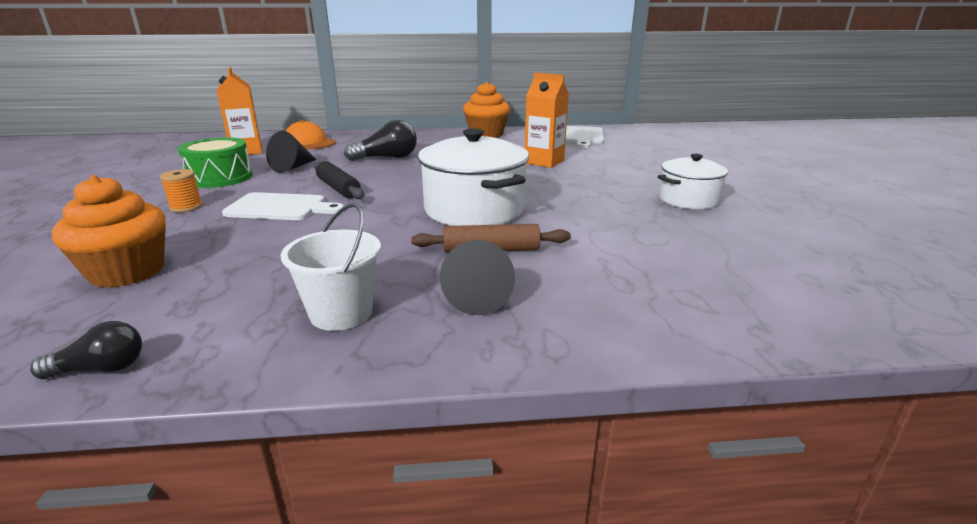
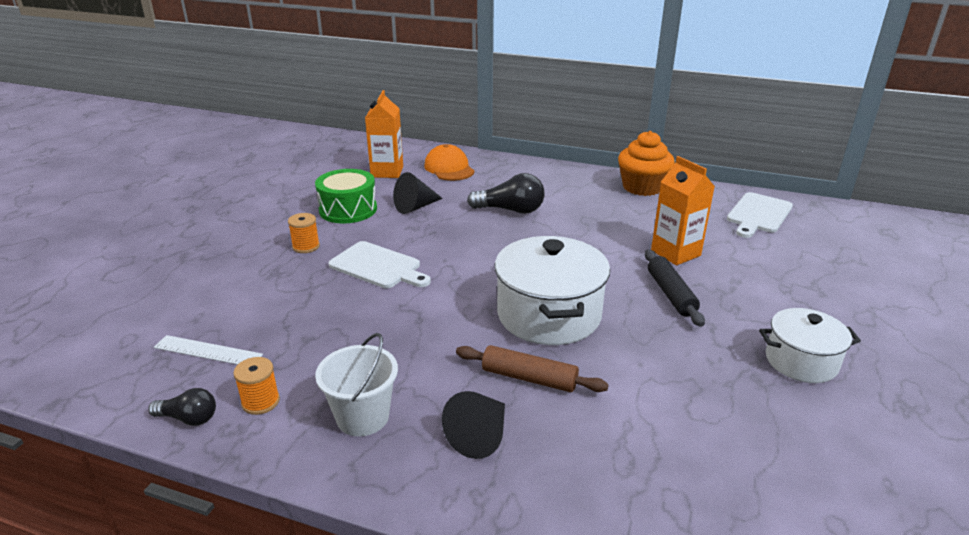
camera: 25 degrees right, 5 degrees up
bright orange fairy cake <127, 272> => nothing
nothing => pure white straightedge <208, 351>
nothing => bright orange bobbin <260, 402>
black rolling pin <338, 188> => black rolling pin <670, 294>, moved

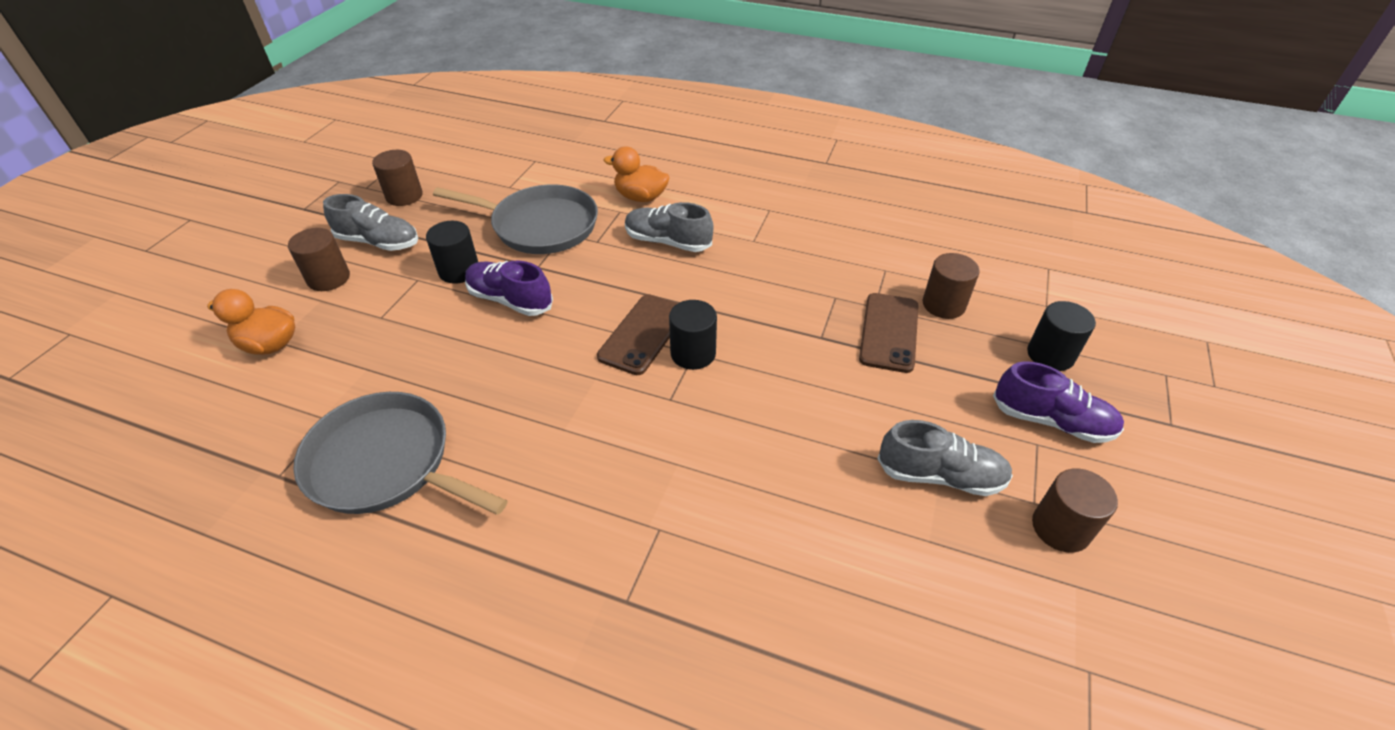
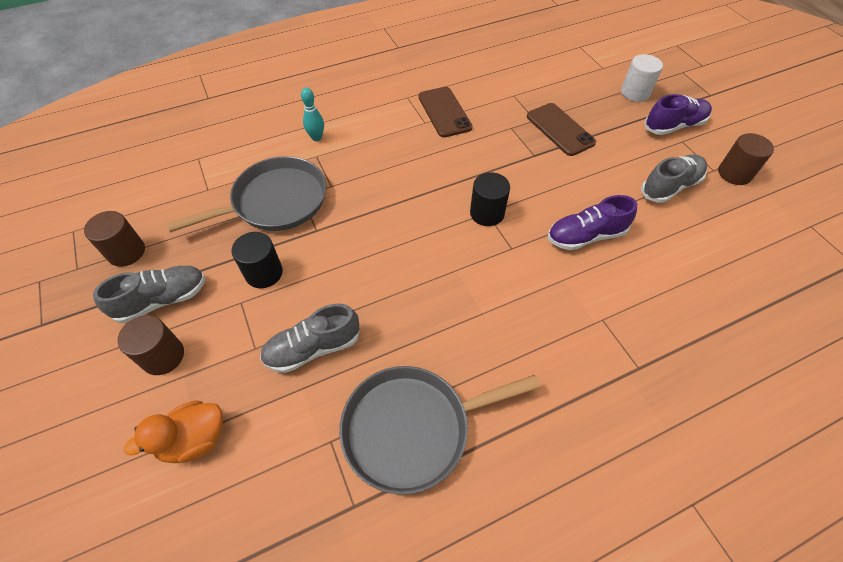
camera: 45 degrees left, 10 degrees up
dark brown solid cylinder <943, 305> => nothing
purple shoe <510, 300> => purple shoe <585, 236>, moved
dark brown mobile phone <643, 334> => dark brown mobile phone <444, 112>, moved
gray shoe <668, 242> => gray shoe <313, 348>, moved
bright orange rubber duck <640, 197> => aqua skittle <316, 137>
black solid cylinder <1050, 355> => pure white solid cylinder <635, 93>

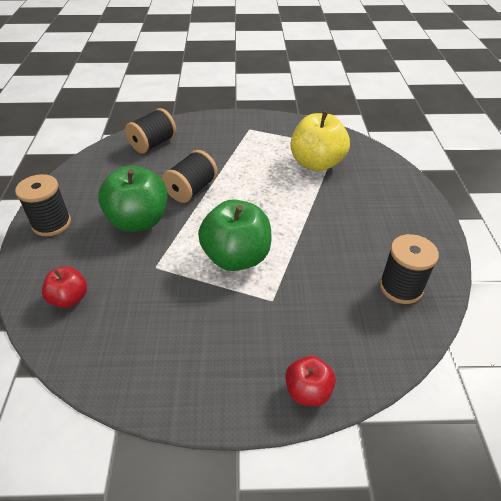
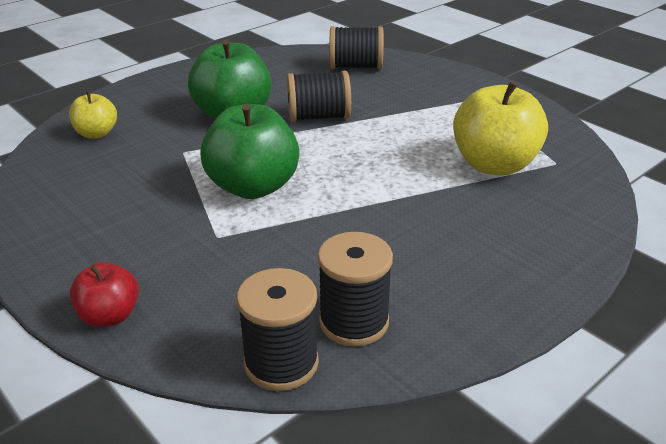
camera: 50 degrees right, 10 degrees down
black bobbin <52, 223> => black bobbin <281, 363>, moved
red toy apple <69, 298> => bright yellow toy apple <96, 134>

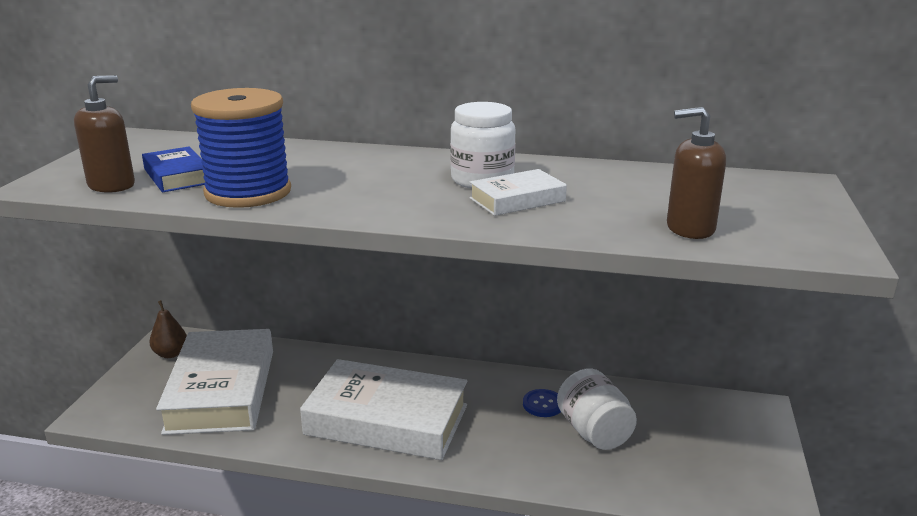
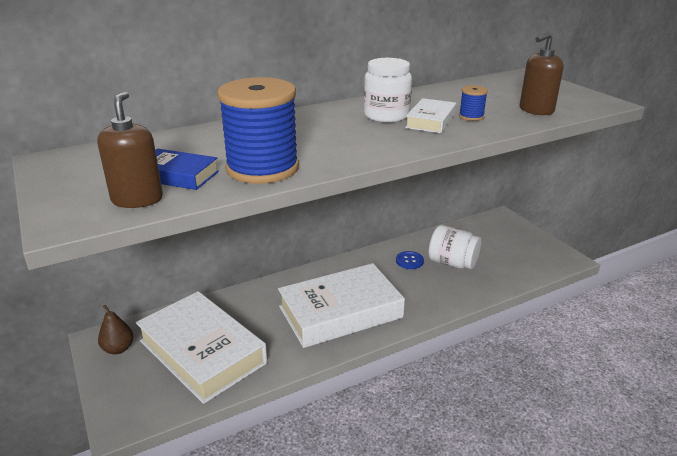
camera: 40 degrees left, 5 degrees up
nothing => royal blue bobbin <471, 116>

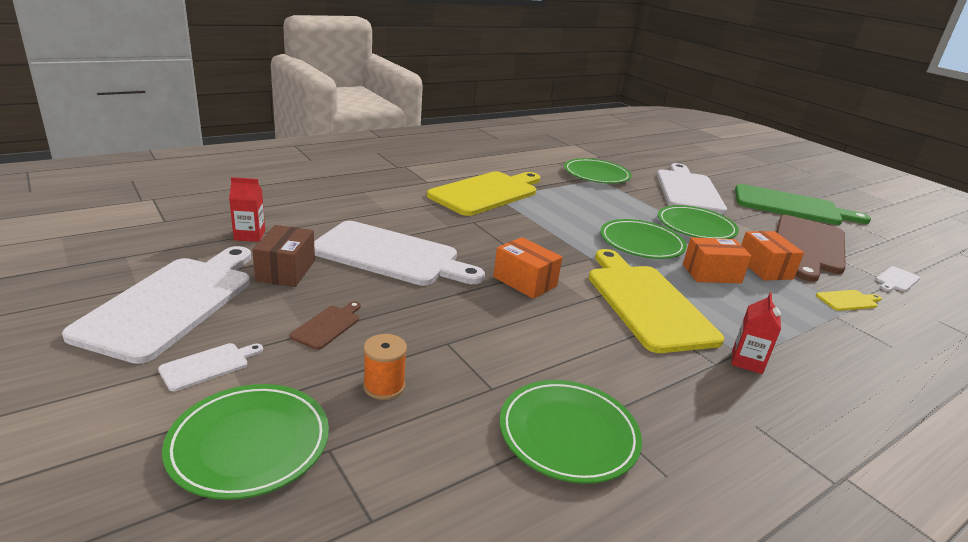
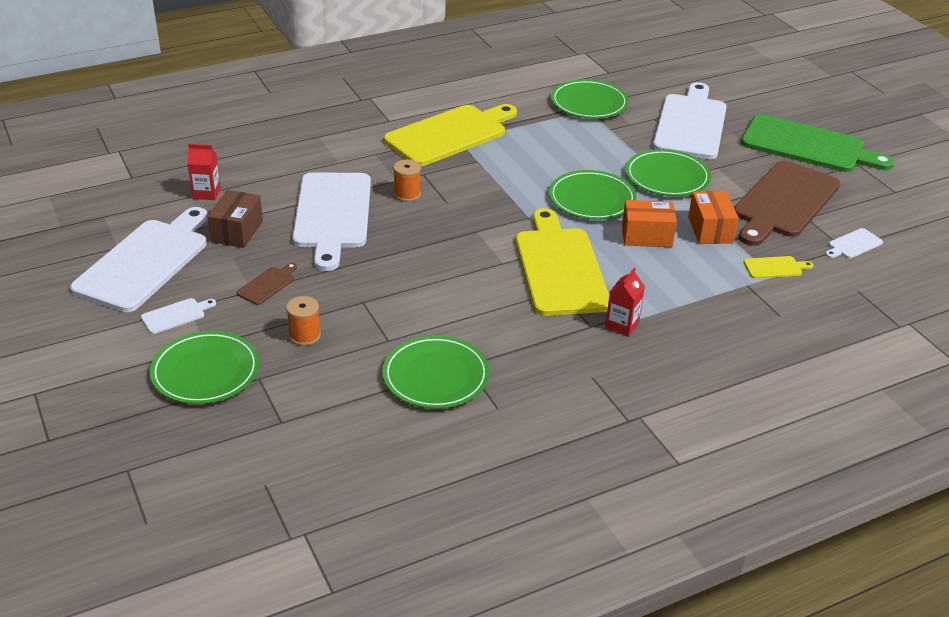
camera: 10 degrees right, 10 degrees up
bright orange package <525, 281> => nothing
nothing => bright orange bobbin <407, 194>
pure white chopping board <391, 255> => pure white chopping board <332, 215>, 60 degrees clockwise

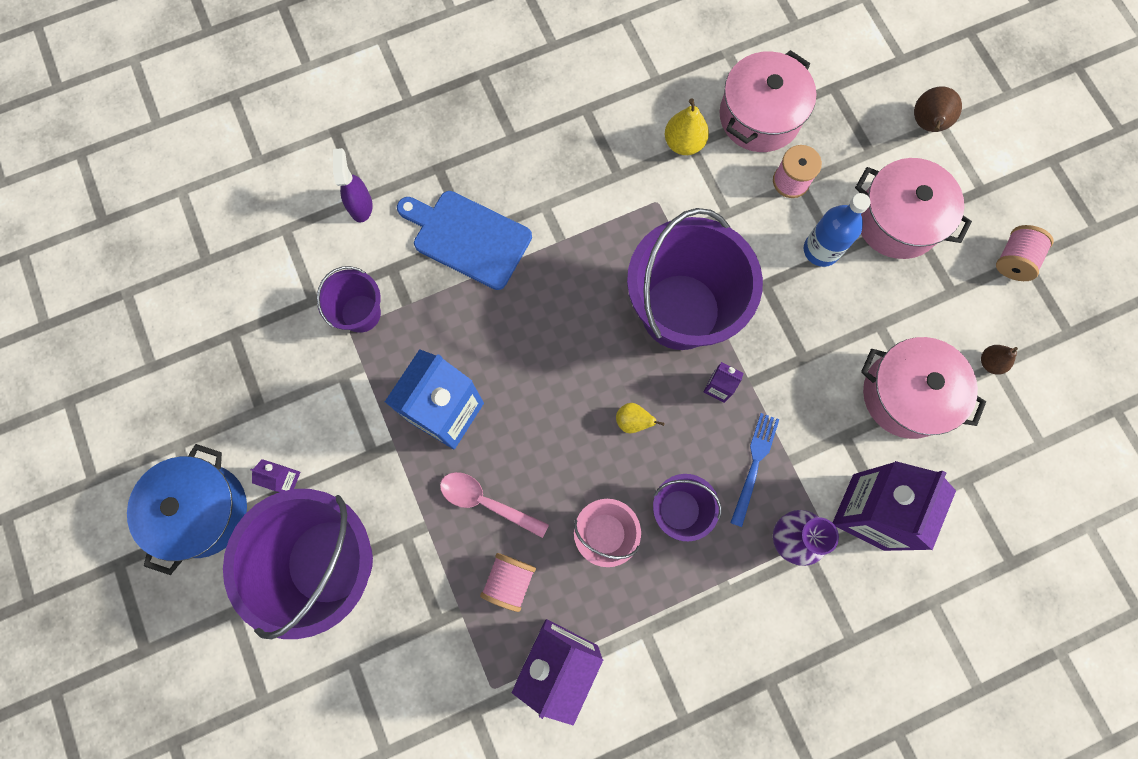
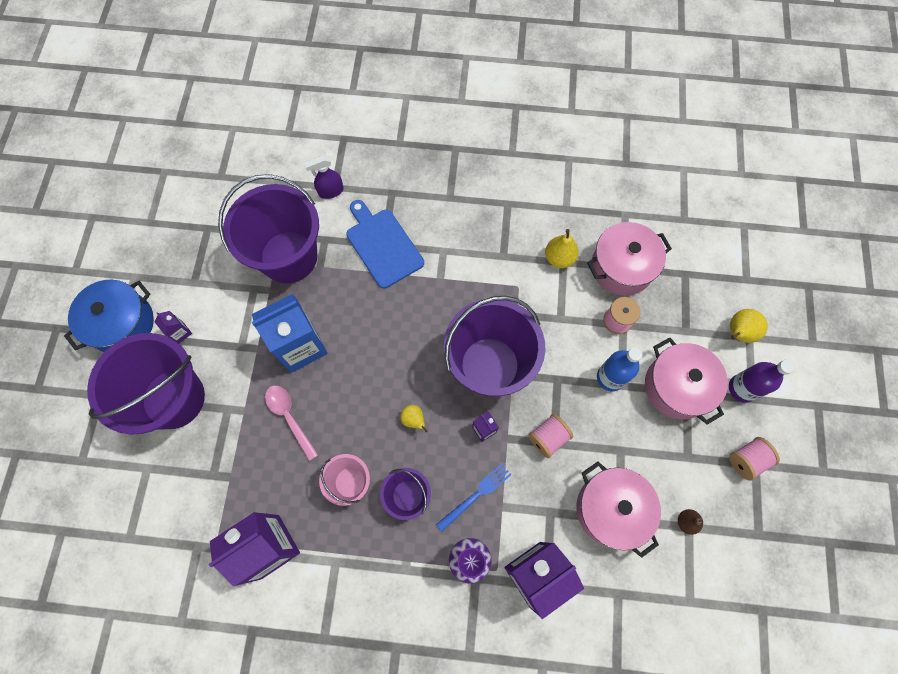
camera: 30 degrees right, 5 degrees down
nothing => purple drink bottle <742, 388>
pink bobbin <509, 581> => pink bobbin <548, 438>, moved
dark brown toy pear <926, 125> => bright yellow toy pear <738, 333>
purple spray bottle <361, 205> => purple spray bottle <330, 191>, 135 degrees counterclockwise
purple sand bucket <361, 313> => purple sand bucket <289, 257>, x2.02

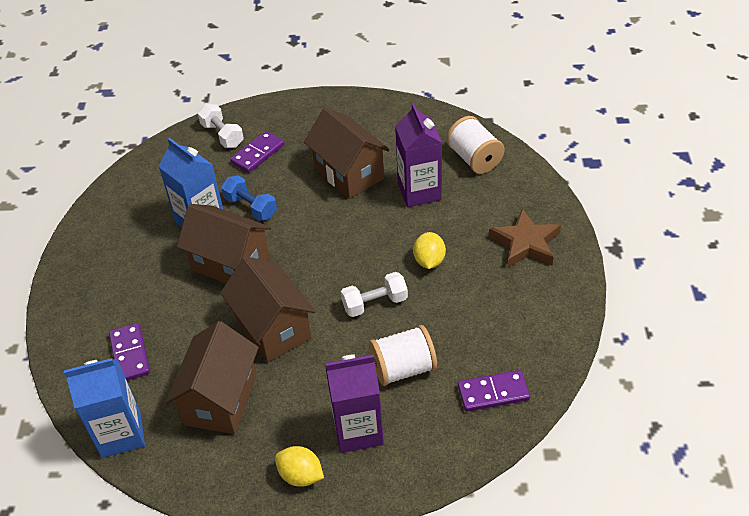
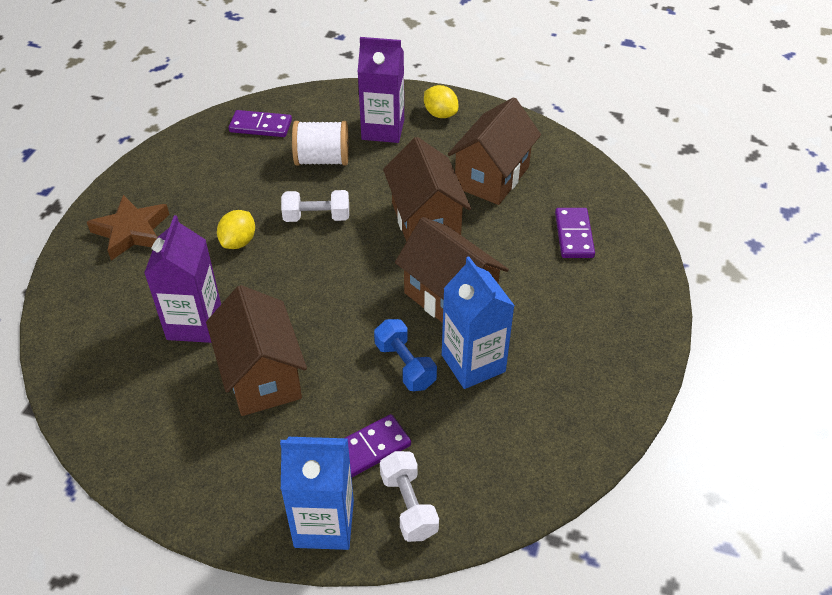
camera: 165 degrees left, 0 degrees up
pure white bobbin <474, 159> => nothing
royal blue milk carton <121, 434> => royal blue milk carton <324, 523>, moved

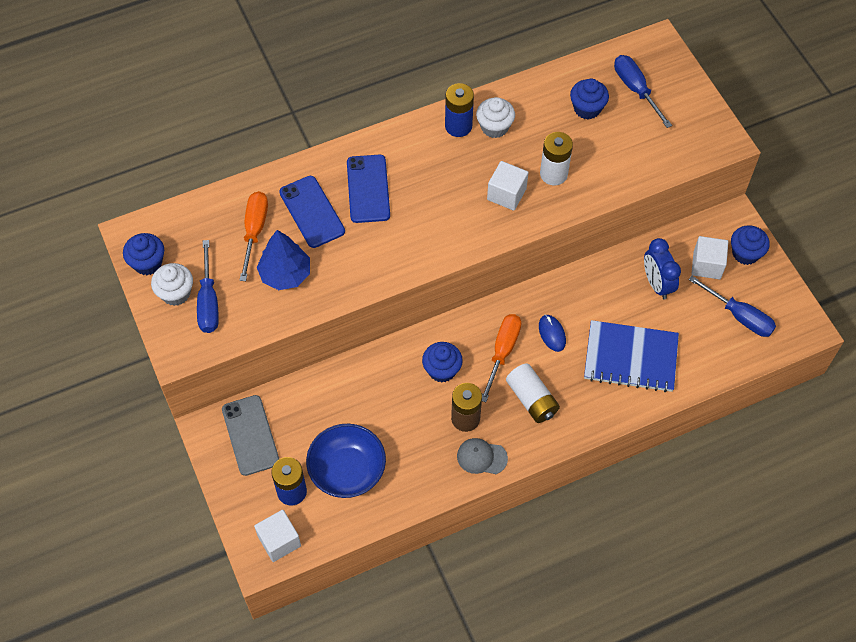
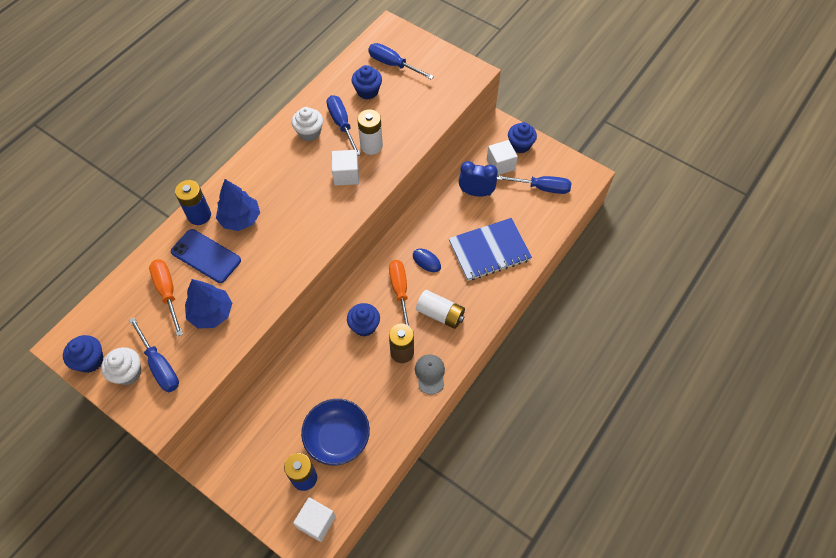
camera: 30 degrees left, 0 degrees up
gray mobile phone <250, 435> => nothing
nothing => royal blue hand screwdriver <341, 124>
royal blue power cell <458, 126> => royal blue power cell <199, 215>, moved
royal blue mobile phone <368, 189> => royal blue tree <240, 219>
gray cap <481, 457> => gray cap <430, 374>, 105 degrees clockwise
royal blue bedside clock <657, 284> => royal blue bedside clock <476, 192>, 150 degrees clockwise

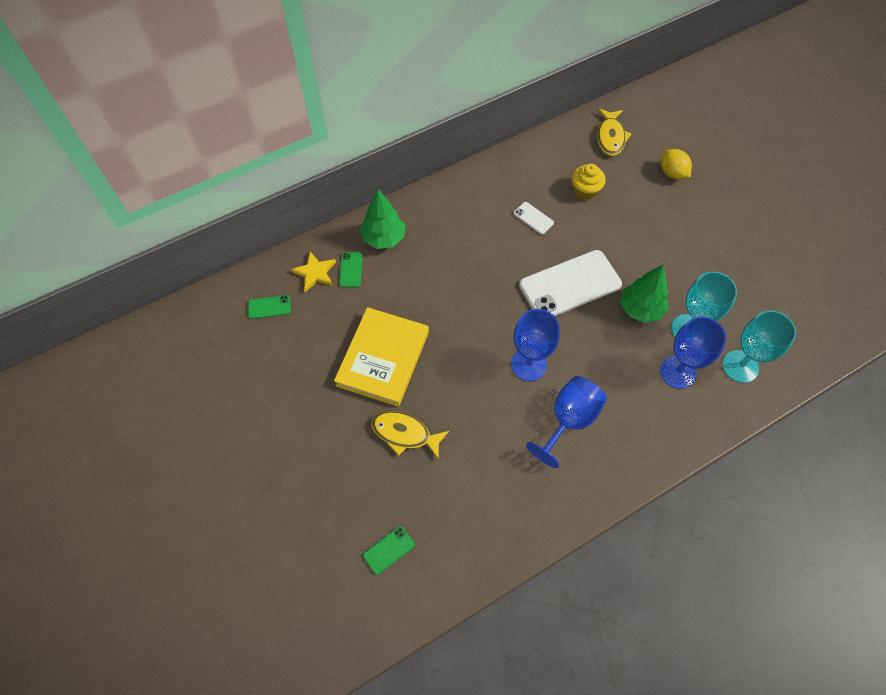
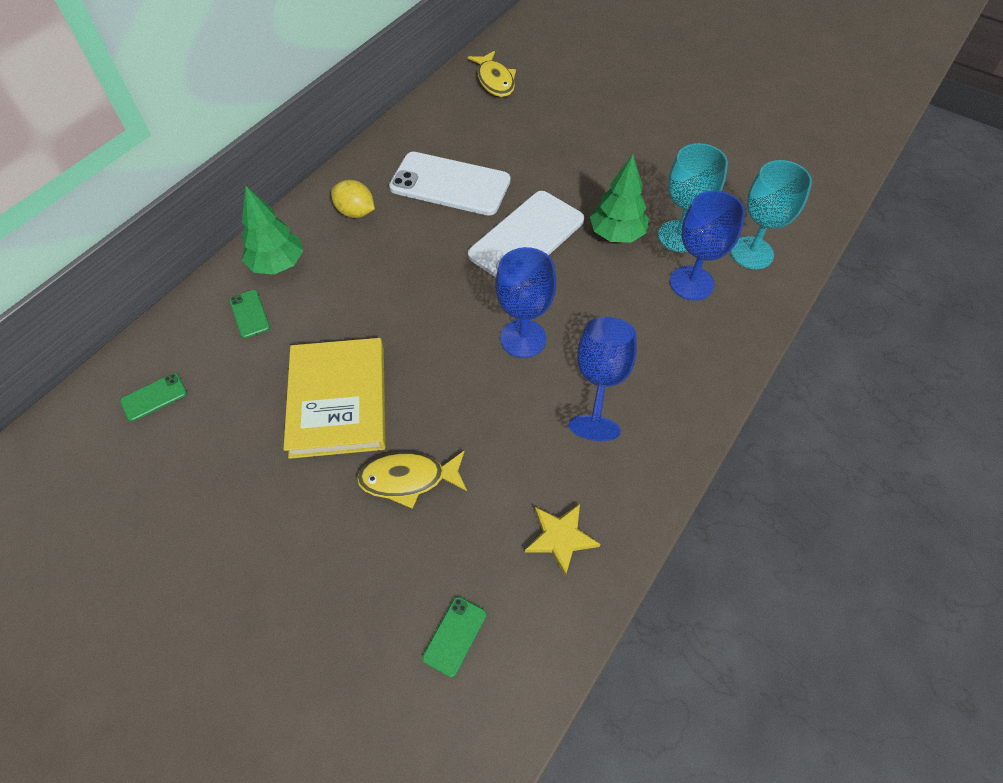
camera: 25 degrees left, 5 degrees down
bright yellow fairy cake <585, 190> => nothing
bright yellow five-pointed star <315, 273> => bright yellow five-pointed star <560, 537>, moved
bright yellow lemon <672, 173> => bright yellow lemon <355, 212>, moved
pure white mobile phone <533, 218> => pure white mobile phone <450, 184>, x2.33

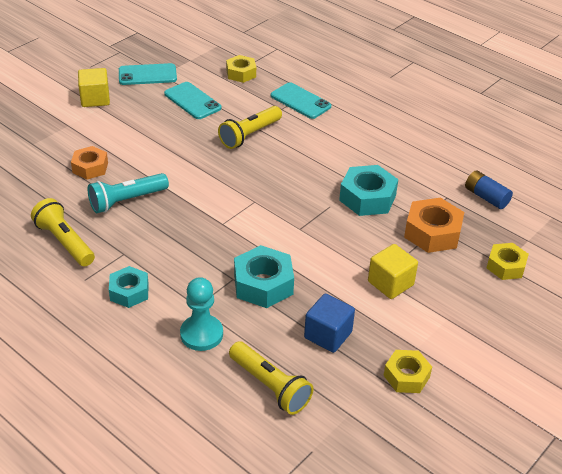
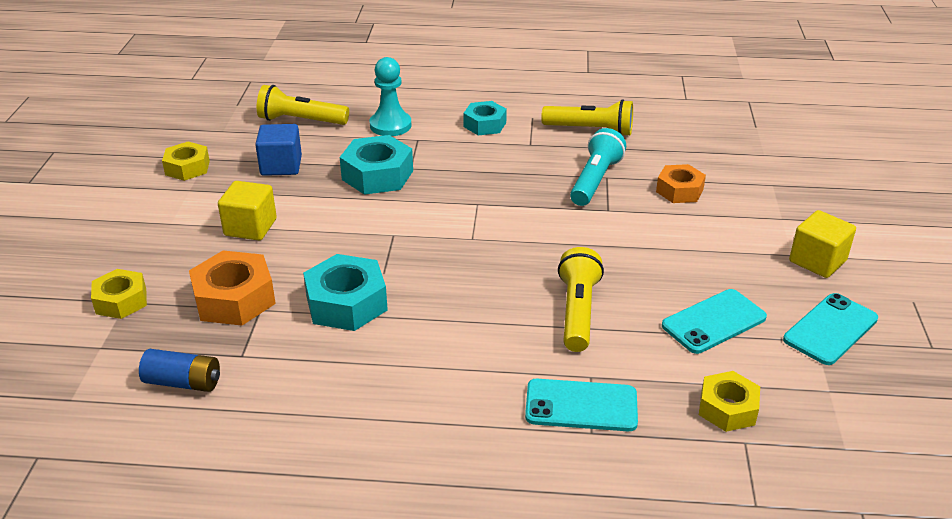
camera: 145 degrees right, 5 degrees down
aqua mobile phone <192, 101> => aqua mobile phone <714, 322>, 45 degrees counterclockwise

